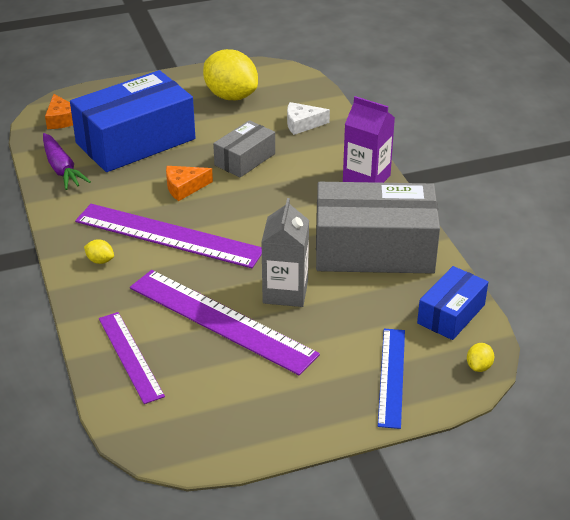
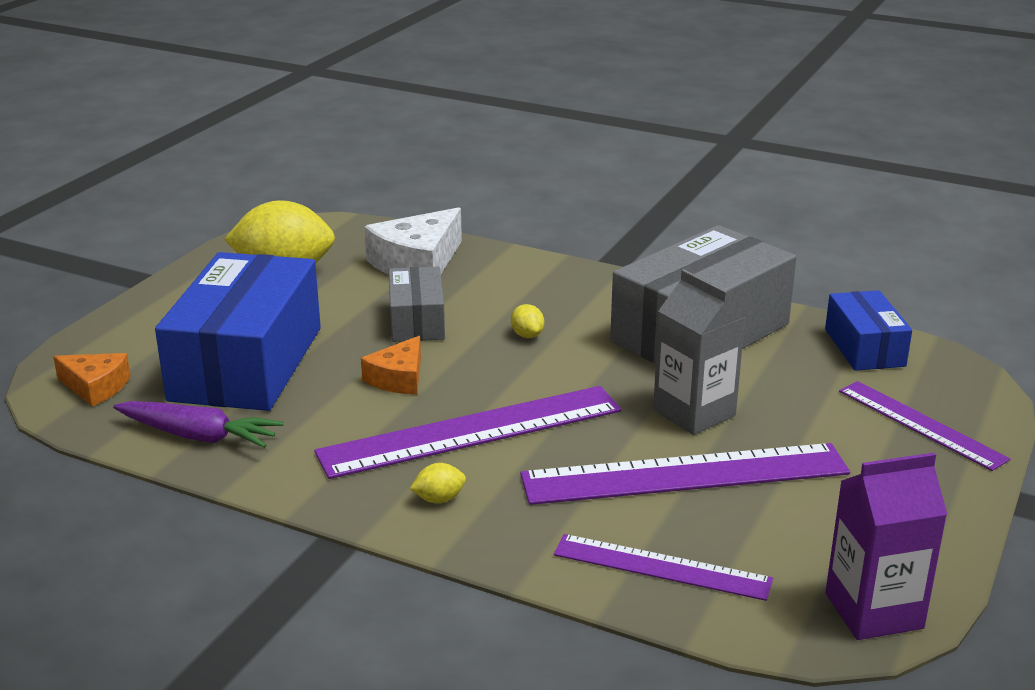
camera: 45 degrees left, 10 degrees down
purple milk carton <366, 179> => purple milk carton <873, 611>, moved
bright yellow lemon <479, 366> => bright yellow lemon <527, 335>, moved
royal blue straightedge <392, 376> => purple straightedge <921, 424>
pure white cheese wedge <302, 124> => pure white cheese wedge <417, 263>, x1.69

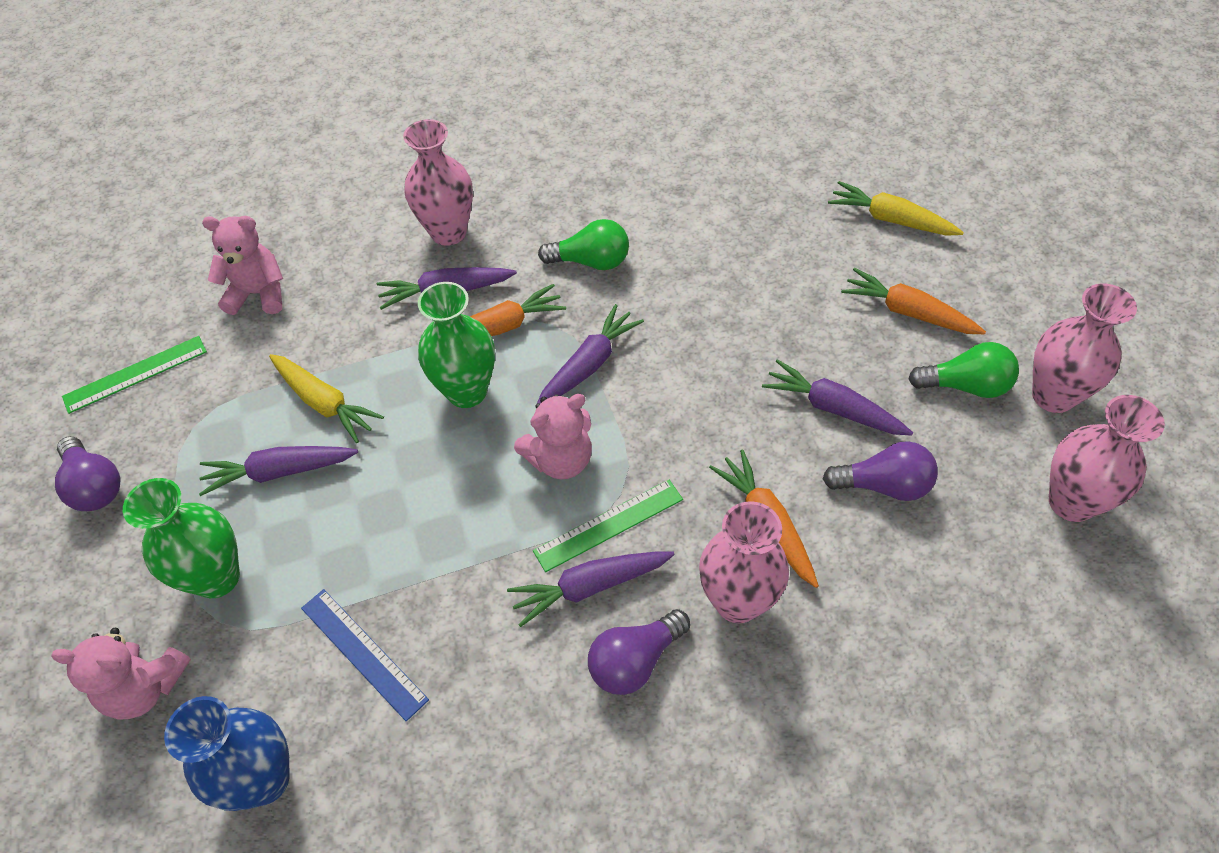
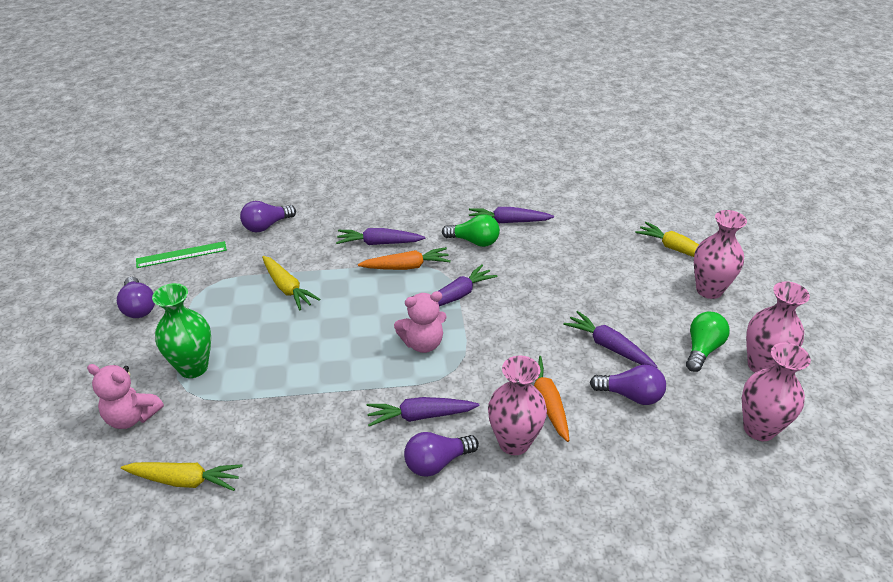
camera: 10 degrees right, 15 degrees down
royal blue straightedge <363, 653> => nothing
emerald flower vase <467, 391> => nothing
emerald straightedge <609, 525> => nothing
bright orange root vegetable <907, 312> => nothing
purple root vegetable <279, 472> => purple root vegetable <508, 222>, moved
pink flower vase <448, 232> => pink flower vase <709, 290>, moved
royal blue flower vase <264, 779> => bright yellow root vegetable <185, 480>
pink teddy bear <258, 294> => purple bulb <266, 226>
emerald bulb <965, 385> => emerald bulb <702, 349>, 75 degrees counterclockwise

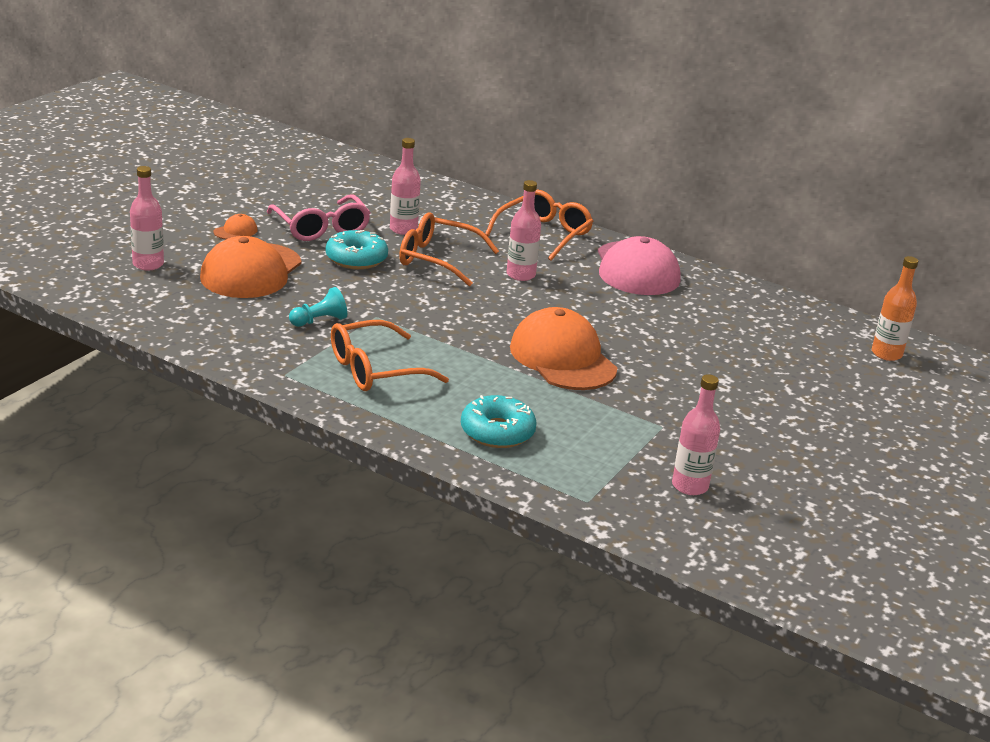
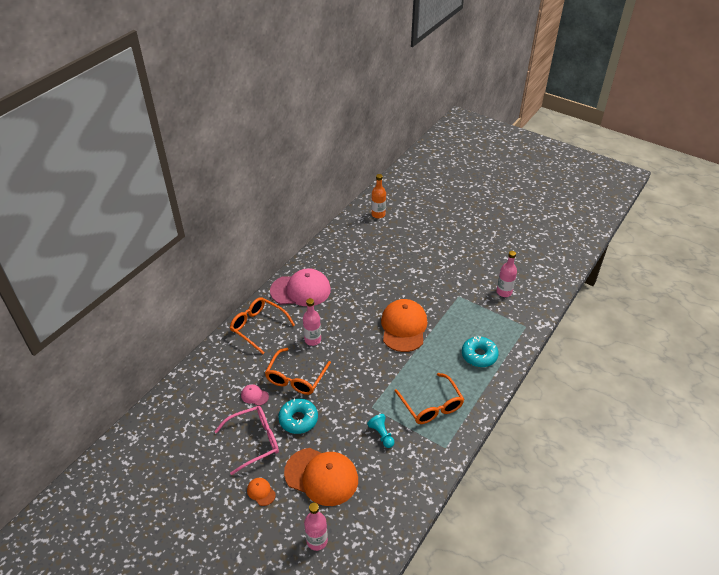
camera: 85 degrees left, 15 degrees up
pink drink bottle <403, 229> => pink cap <254, 396>
bright orange cap <562, 358> => bright orange cap <403, 327>, 120 degrees clockwise

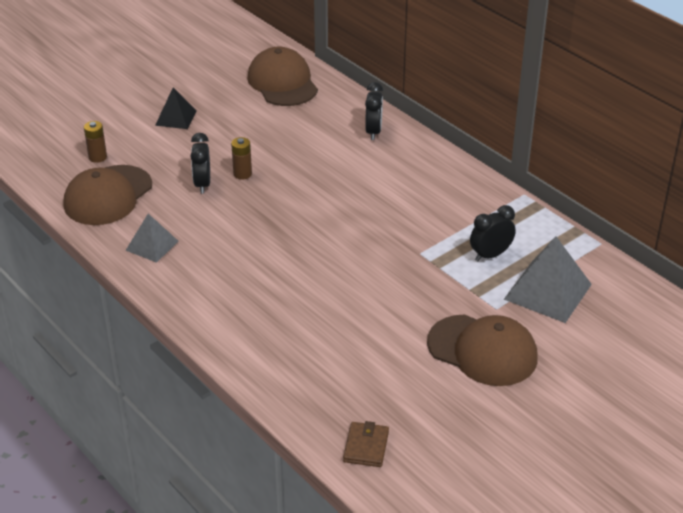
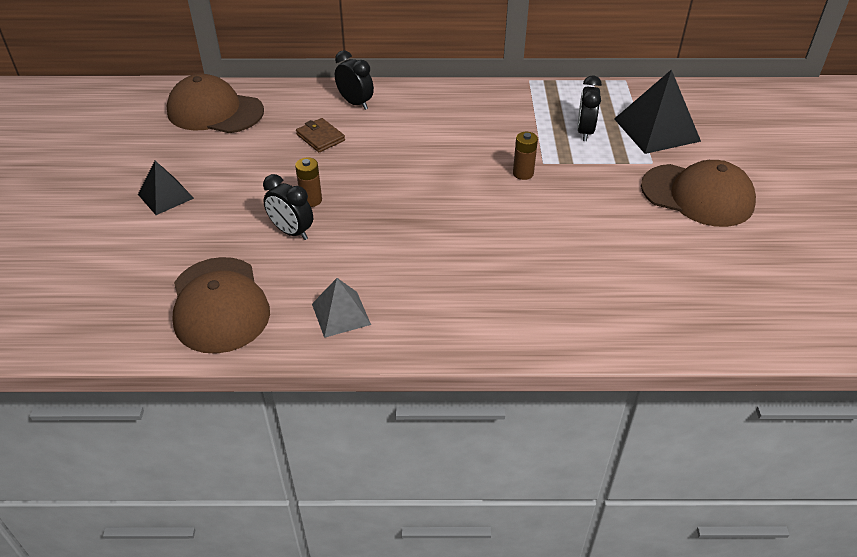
camera: 50 degrees left, 5 degrees up
dark brown power cell <97, 157> => dark brown power cell <523, 173>, moved
dark brown wallet <366, 447> => dark brown wallet <320, 137>, moved
gray pyramid shape <548, 291> => black pyramid shape <656, 129>
dark brown cap <482, 350> => dark brown cap <697, 195>, 45 degrees clockwise

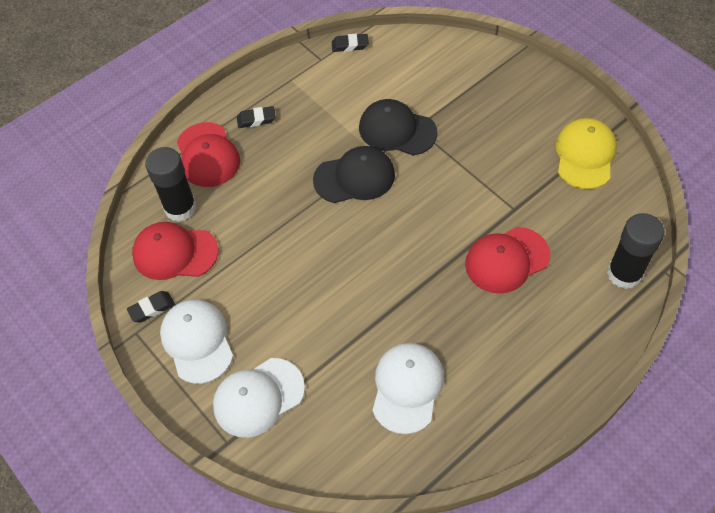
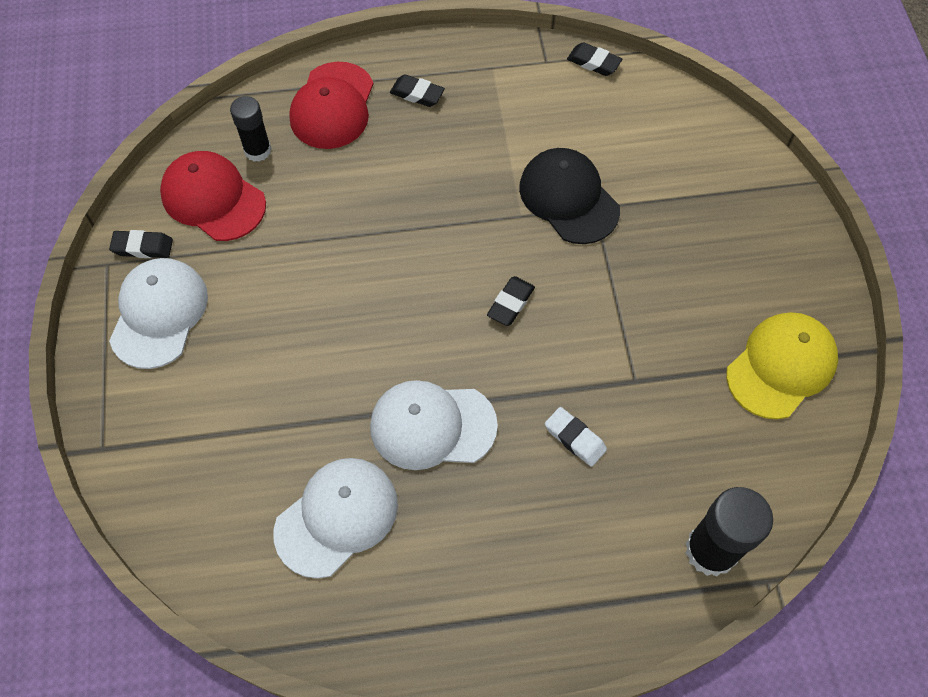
camera: 30 degrees right, 5 degrees up
black cap <354, 177> => nothing
nothing => black eraser <510, 303>
pure white cap <258, 397> => pure white cap <432, 426>, moved
red cap <506, 260> => pure white eraser <575, 438>
black glue <180, 208> => black glue <258, 150>, x0.64

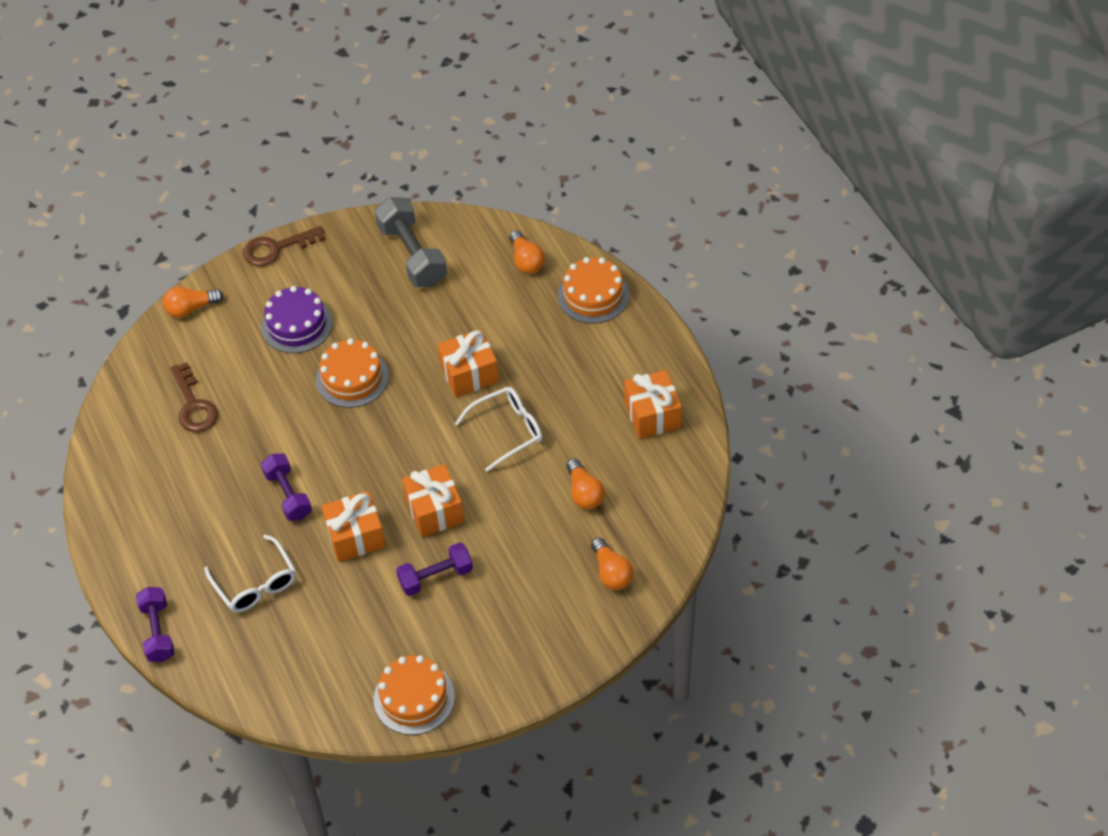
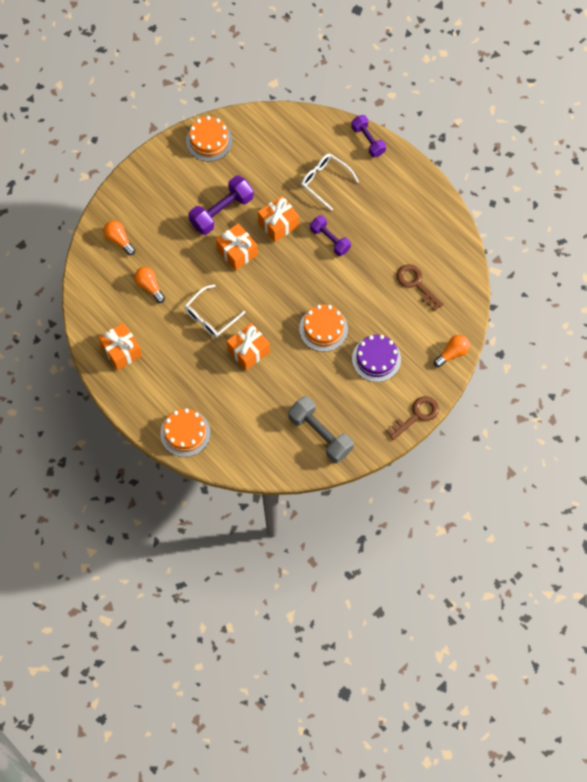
camera: 160 degrees right, 15 degrees up
bright orange bulb <526, 260> => nothing
purple free weight <435, 577> => purple free weight <221, 211>, x1.52

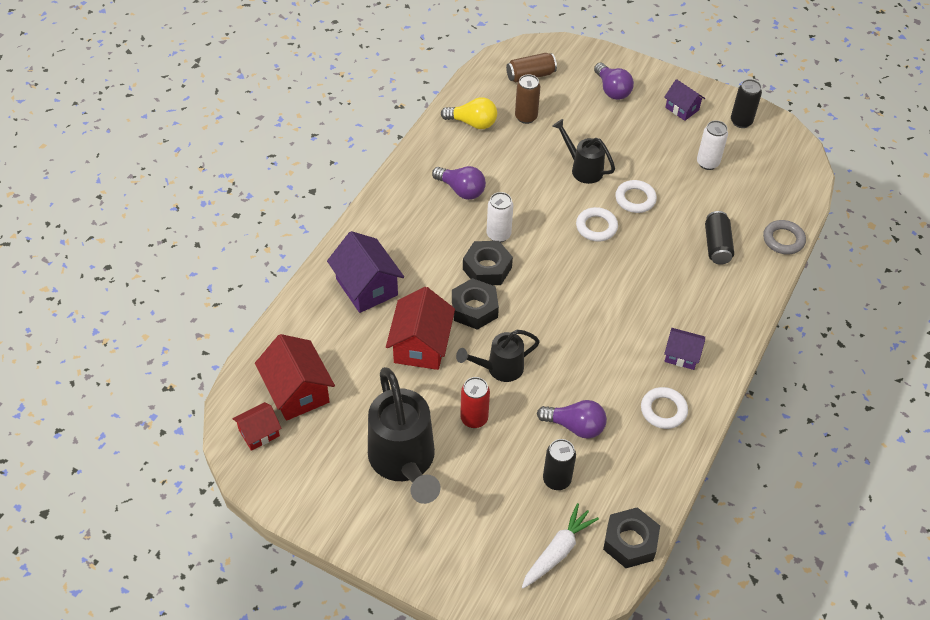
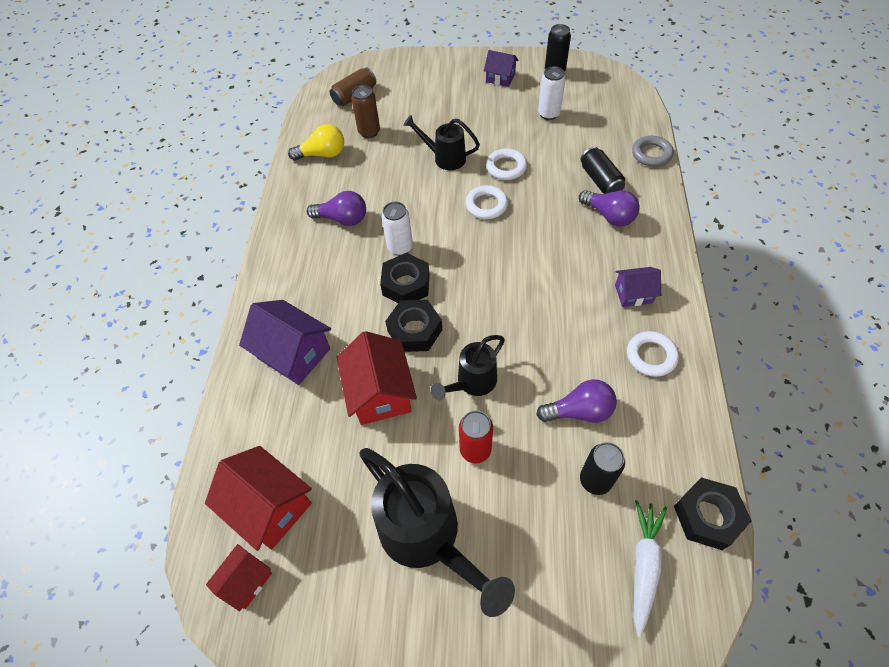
camera: 20 degrees left, 5 degrees up
purple bulb <612, 90> => purple bulb <609, 216>, moved

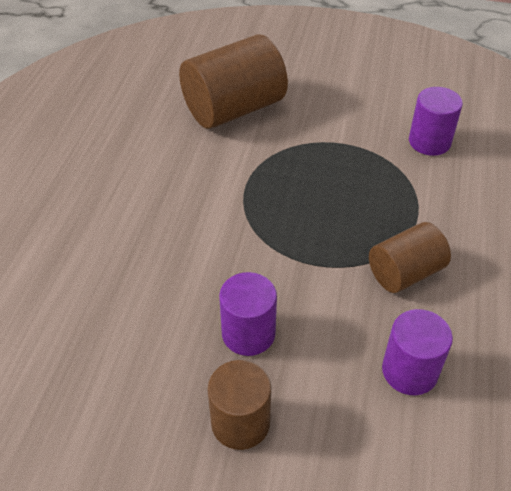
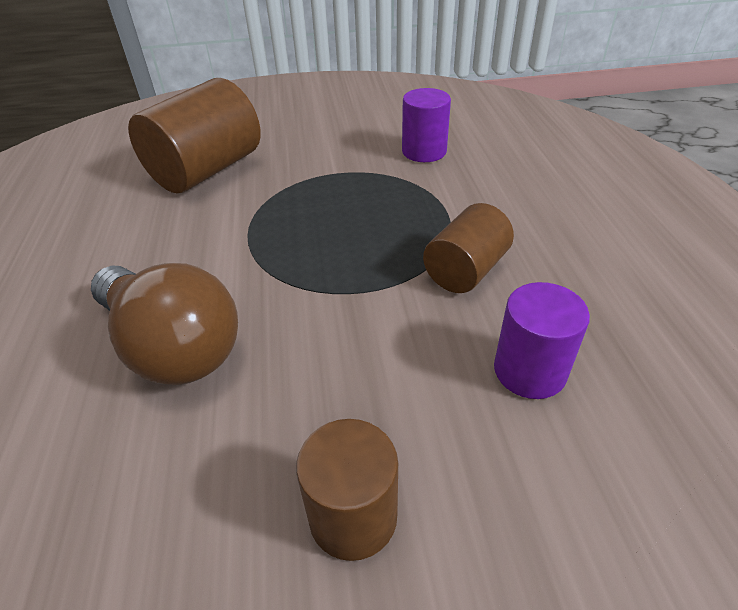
camera: 20 degrees left, 5 degrees down
purple solid cylinder <248, 333> => nothing
nothing => dark brown bulb <173, 346>

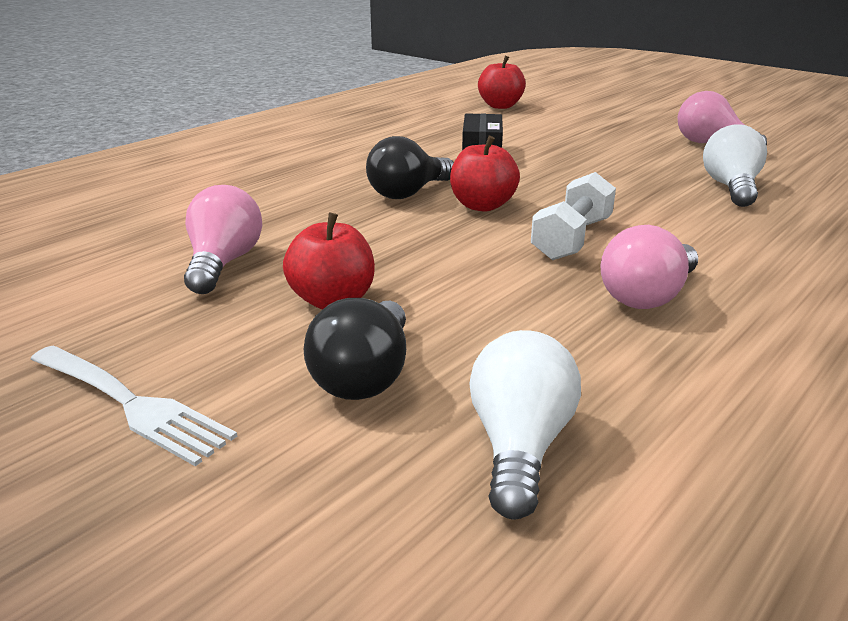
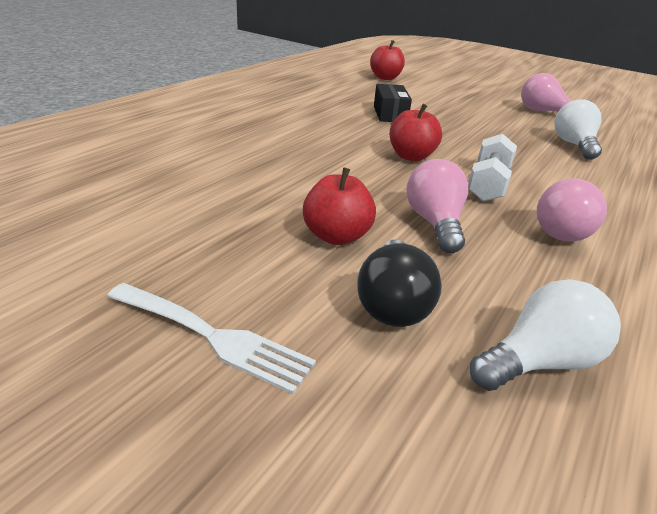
camera: 10 degrees left, 5 degrees up
black bulb <408, 193> => nothing
pink bulb <223, 263> => pink bulb <434, 223>, moved
pure white bulb <519, 446> => pure white bulb <539, 361>, 60 degrees clockwise

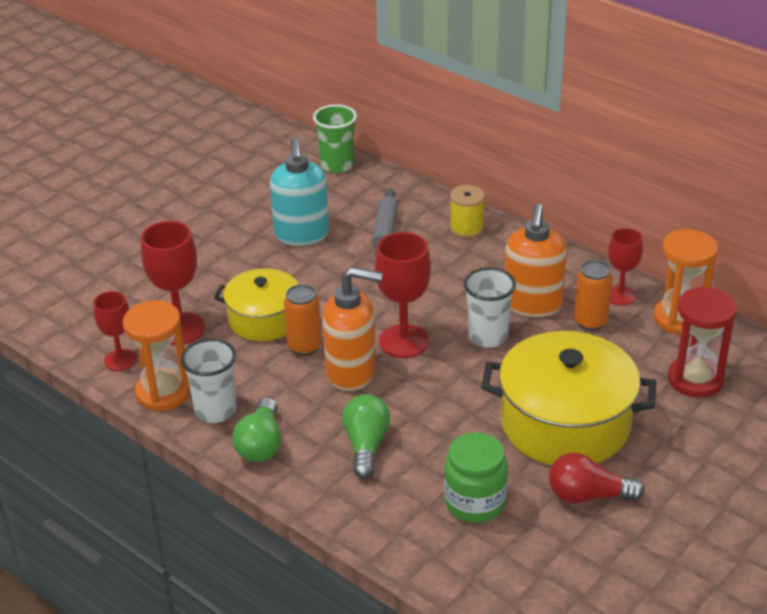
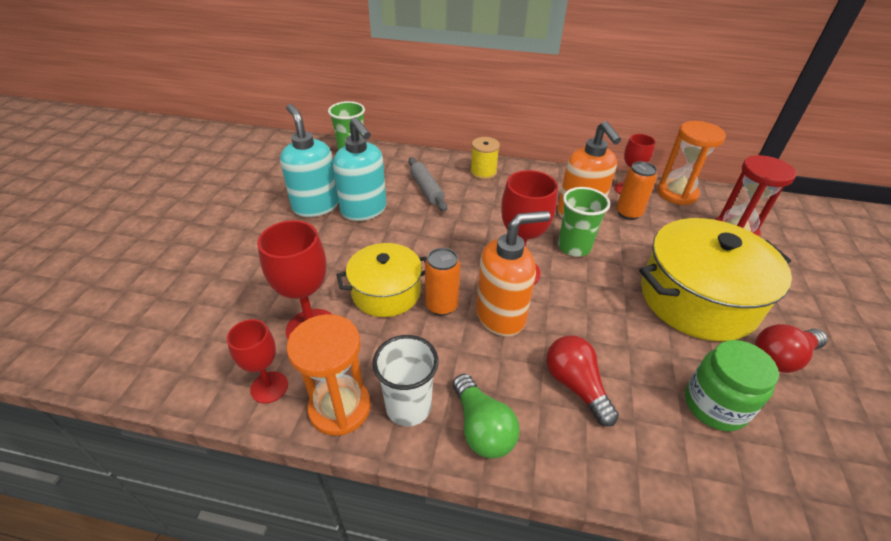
camera: 30 degrees left, 5 degrees up
nothing => aqua soap dispenser <315, 206>
emerald bulb <366, 446> => red bulb <576, 385>
pure white tumbler <488, 336> => emerald tumbler <574, 247>

